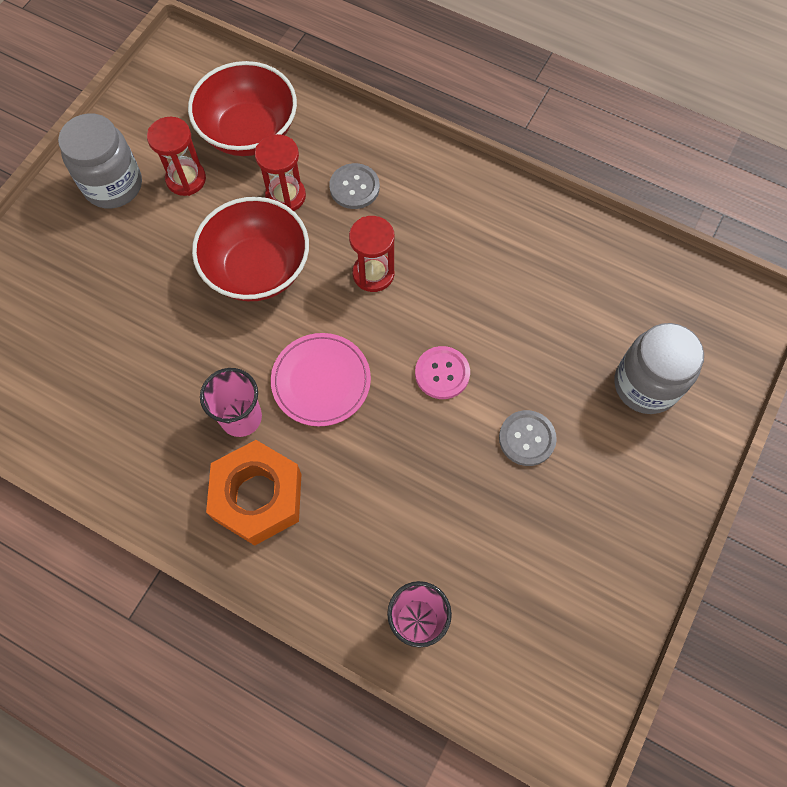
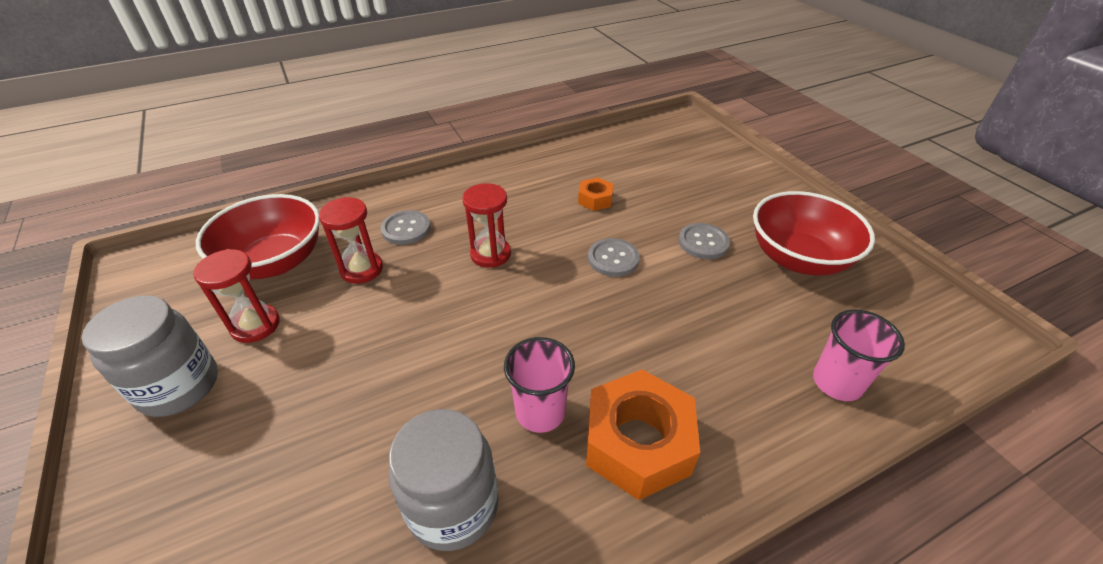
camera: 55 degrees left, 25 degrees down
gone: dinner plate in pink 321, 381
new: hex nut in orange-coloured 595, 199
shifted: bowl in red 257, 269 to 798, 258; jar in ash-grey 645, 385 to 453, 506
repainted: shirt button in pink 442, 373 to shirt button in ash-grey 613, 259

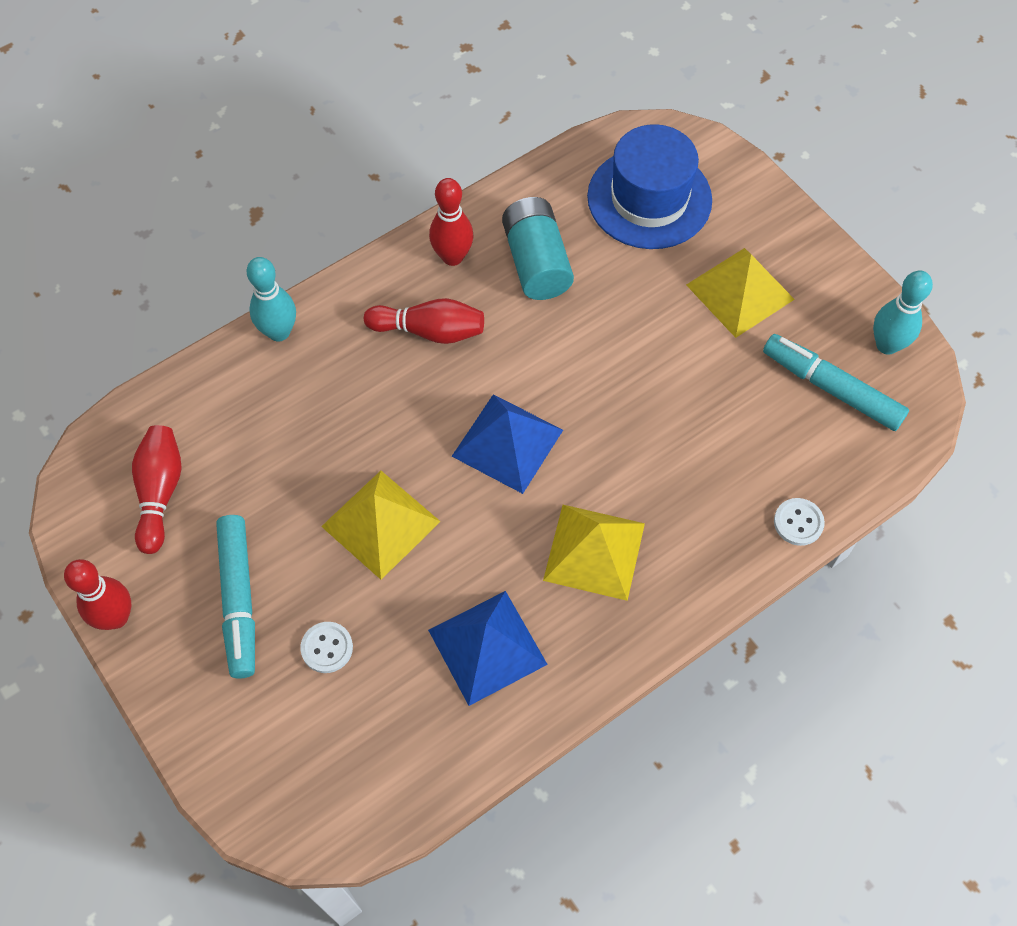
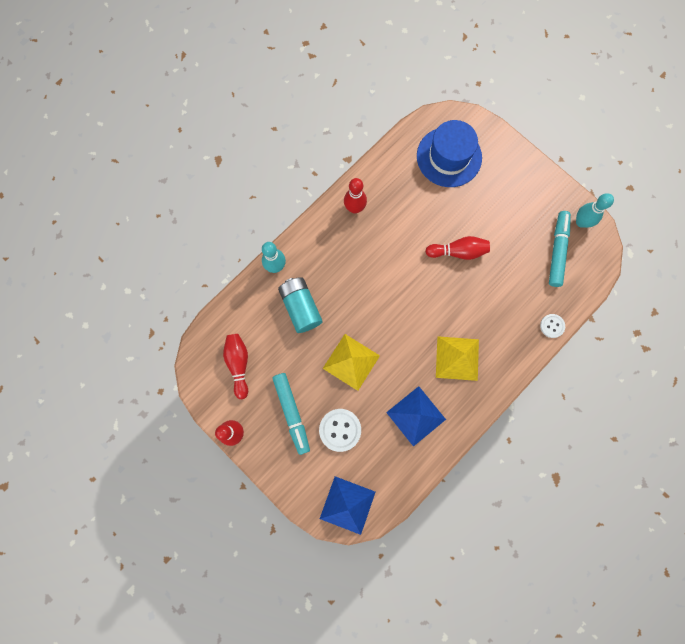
camera: 10 degrees left, 15 degrees up
gone: pyramid in golden 740, 292
shifted: bowling pin in red 429, 331 to 458, 252; pyramid in cobalt 507, 442 to 347, 505; battery in teal 536, 262 to 301, 307
rotated: felt pen in teal 831, 388 = 557, 251 75 degrees clockwise
scaled: shirt button in pure white 327, 648 = 340, 430 x1.69

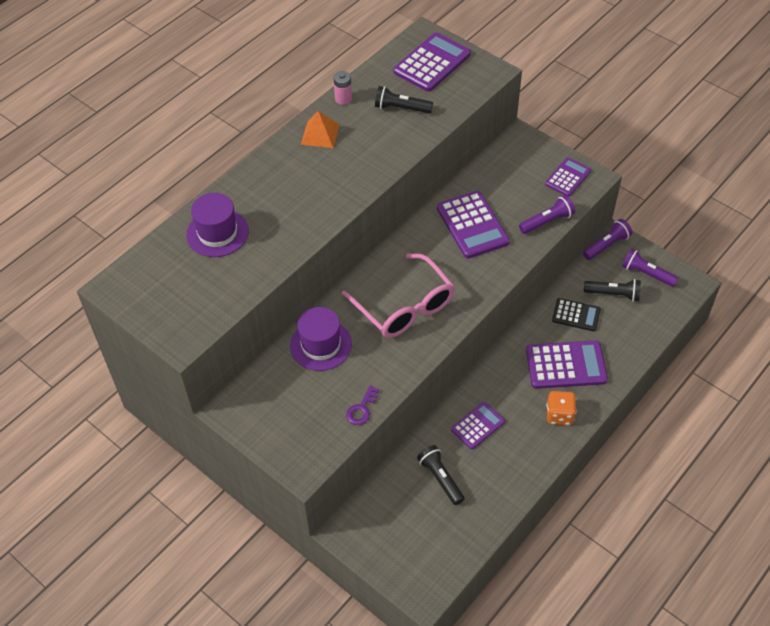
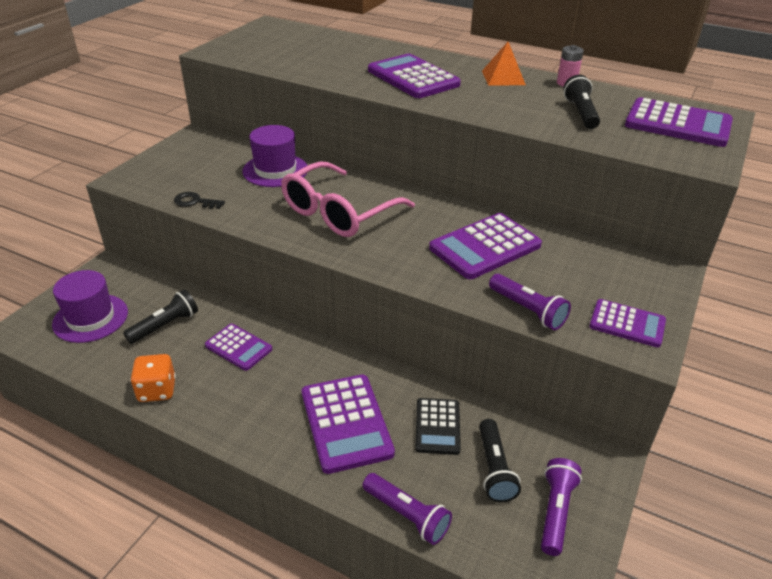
camera: 75 degrees right, 15 degrees down
new: adding machine in violet 413, 78
shifted: hat in violet 217, 233 to 90, 318; die in orange-coloured 559, 415 to 157, 390; flashlight in violet 606, 245 to 407, 515
repainted: door key in violet 362, 409 to door key in black 195, 202

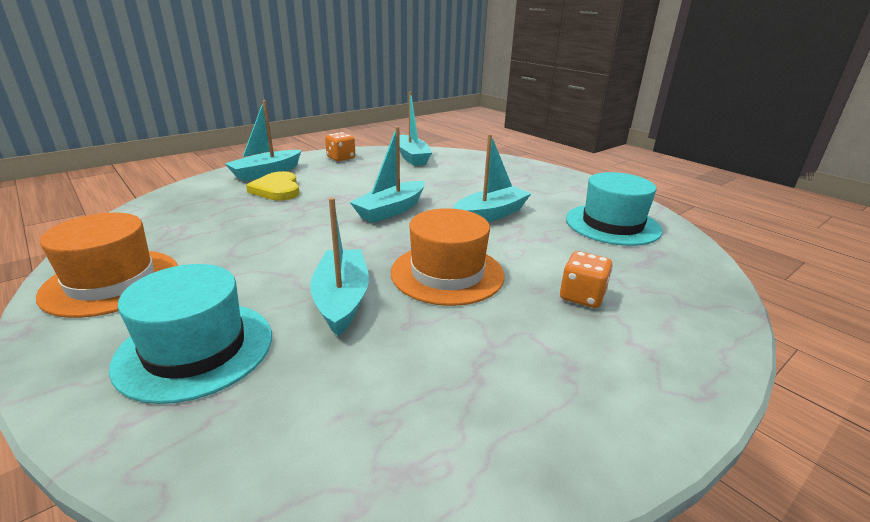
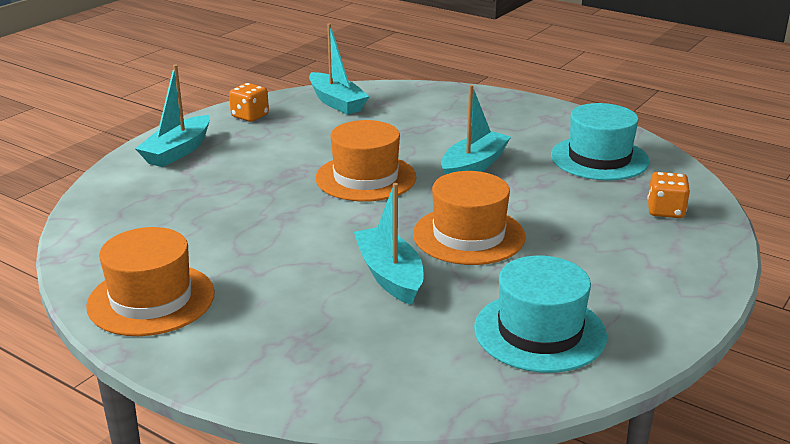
camera: 15 degrees left, 0 degrees up
gone: love heart in golden 277, 189
shifted: hat in teal 195, 349 to 539, 332; die in orange-coloured 582, 296 to 665, 211
swapped: sailboat in teal 391, 210 to hat in orange-coloured 365, 178

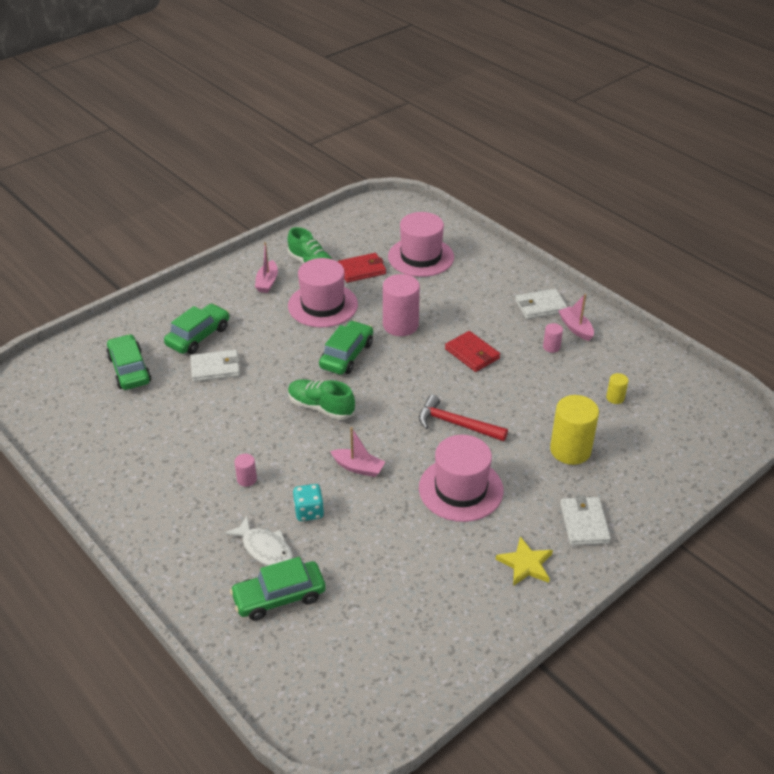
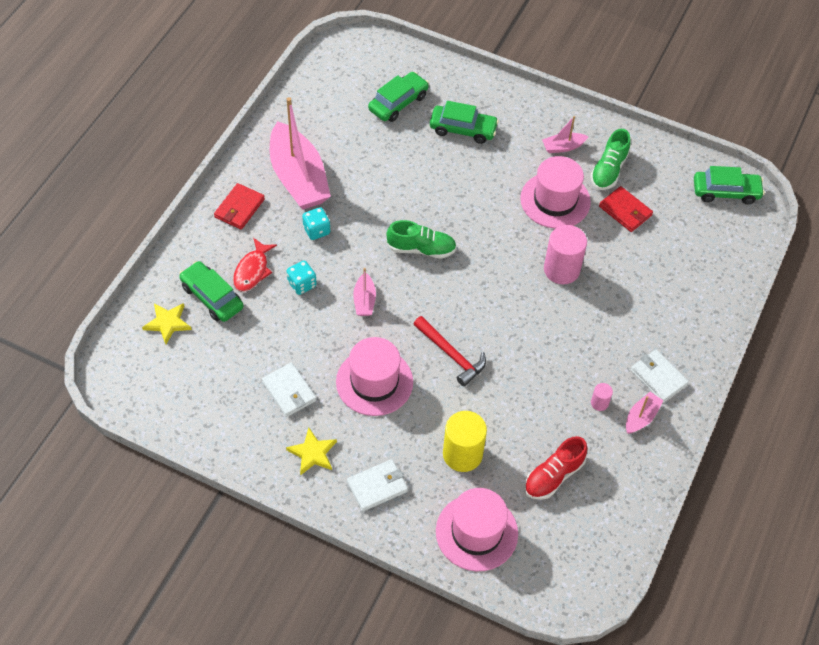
camera: 65 degrees right, 15 degrees up
new: five-pointed star in golden 168, 323; sailboat in pink 298, 178
shifted: wallet in pure white 215, 368 to 289, 391; automobile in leaf-green 346, 355 to 726, 192; hat in pink 421, 257 to 476, 532; wallet in red 472, 354 to 239, 208
swapped: cylinder in pink 247, 479 to die in teal 316, 230; cylinder in golden 615, 398 to lace-up shoe in red 553, 476
repainted: fish in pure white 265, 549 to fish in red 252, 270
rotated: lace-up shoe in leaf-green 321, 407 = 421, 249 90 degrees clockwise; claw hammer in red 456, 424 = 451, 355 135 degrees clockwise

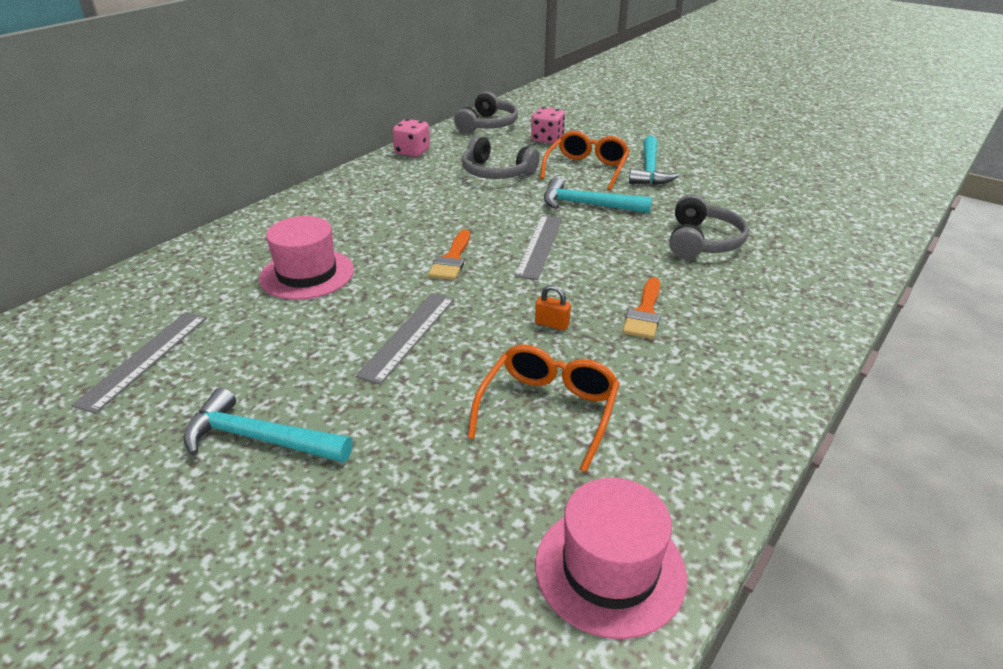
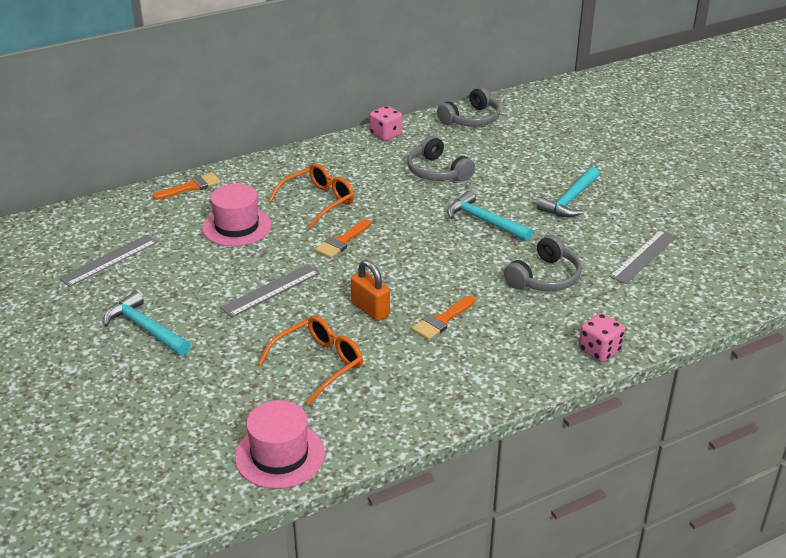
camera: 25 degrees right, 0 degrees up
new: paintbrush in orange-coloured 191, 187
shifted: measuring stick in ash-grey 540, 246 to 643, 256; die in pink 547, 139 to 599, 350; eyeglasses in orange-coloured 587, 169 to 318, 201
scaled: small lock in orange-coloured 552, 324 = 370, 309 x1.72

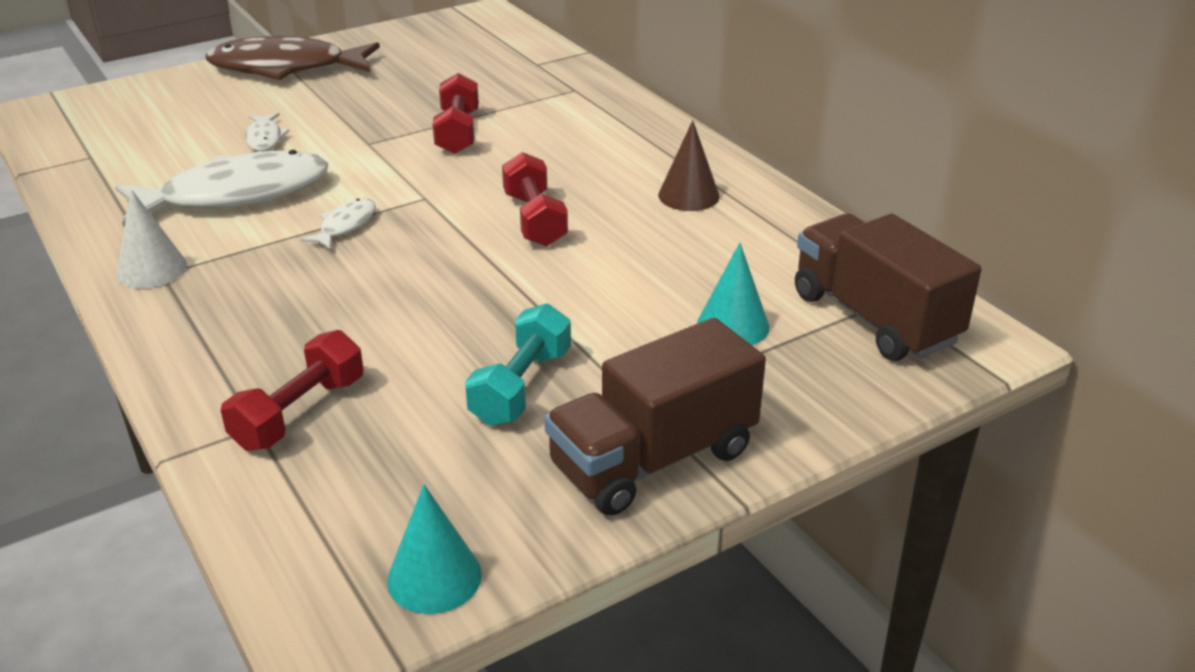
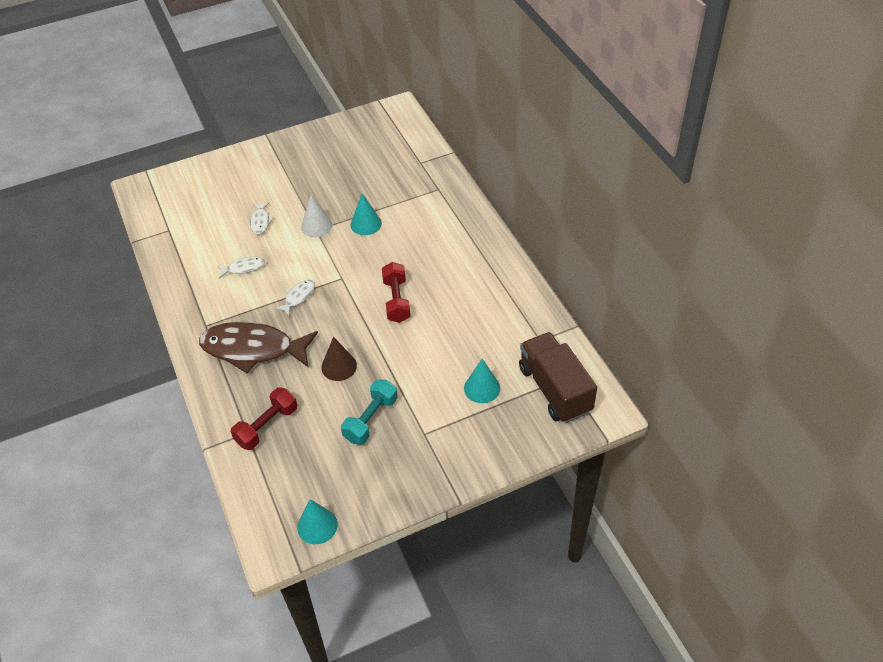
camera: 10 degrees right, 15 degrees up
gone: lorry in russet 653, 459
shifted: cone in pure white 152, 269 to 316, 226; fish in russet 286, 68 to 253, 349; cone in russet 688, 195 to 339, 366
swapped: dumbbell in red 457, 132 to cone in teal 366, 224
scaled: fish in pure white 236, 195 = 243, 268 x0.44

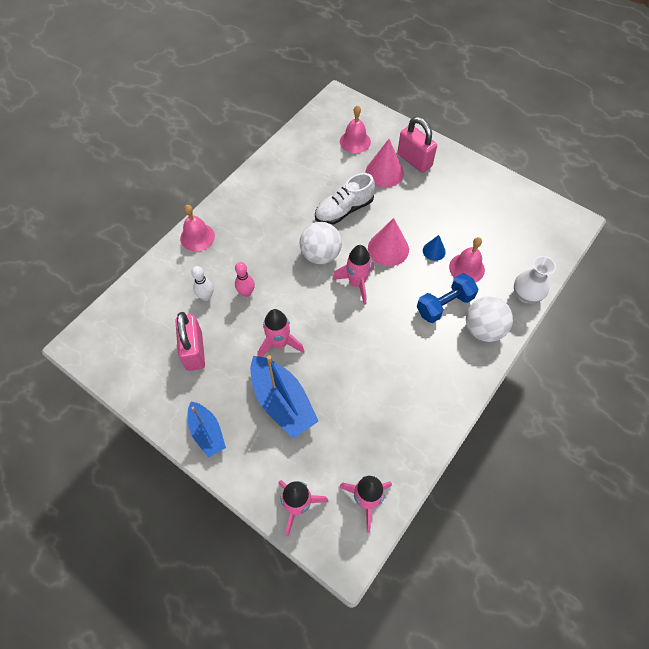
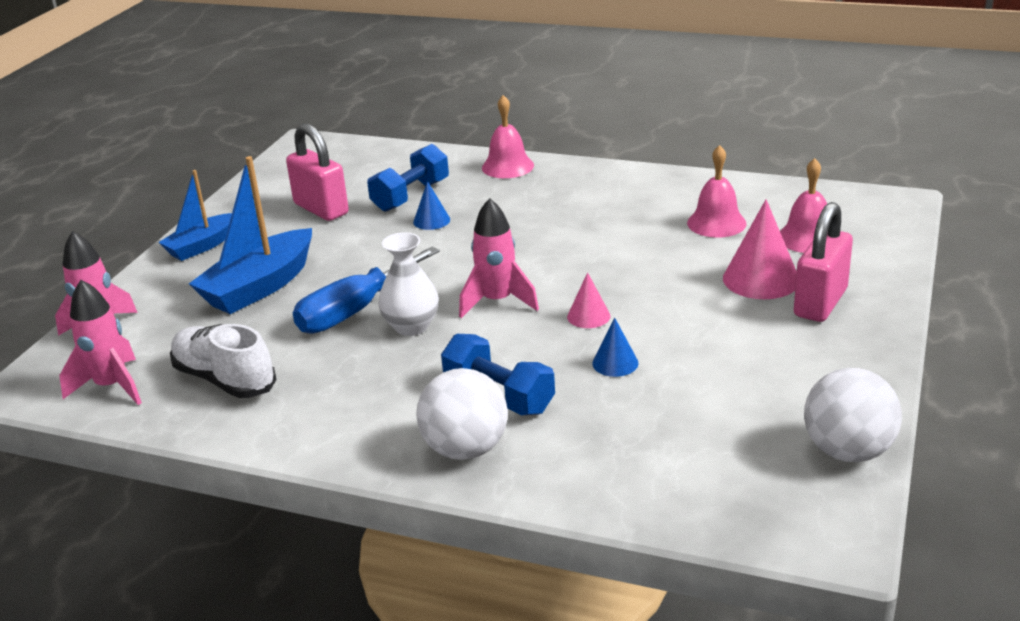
camera: 75 degrees right, 30 degrees down
gone: rocket in pink 279, 344
new: screwdriver in cobalt 355, 311
shifted: ball in pure white 320, 255 to 848, 451; lace-up shoe in pure white 344, 210 to 224, 379; hand bell in pink 466, 268 to 716, 223; flower vase in pure white 526, 295 to 411, 326
swapped: bowling pin in pure white 206, 296 to dumbbell in cobalt 410, 196; bowling pin in pink 246, 293 to cone in cobalt 431, 220
rotated: small lock in pink 194, 351 = 321, 209 75 degrees clockwise
scaled: cone in pink 388, 248 = 588, 316 x0.55

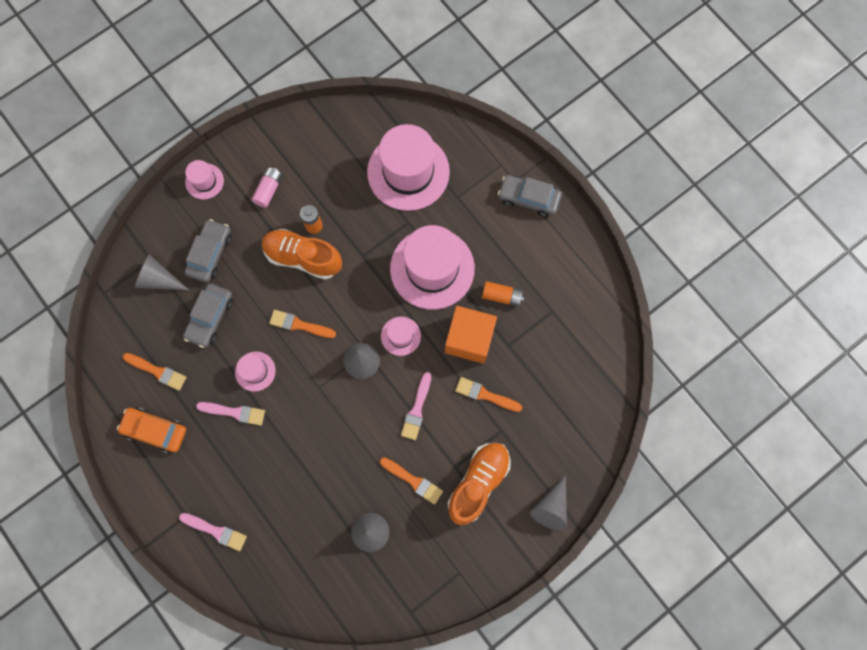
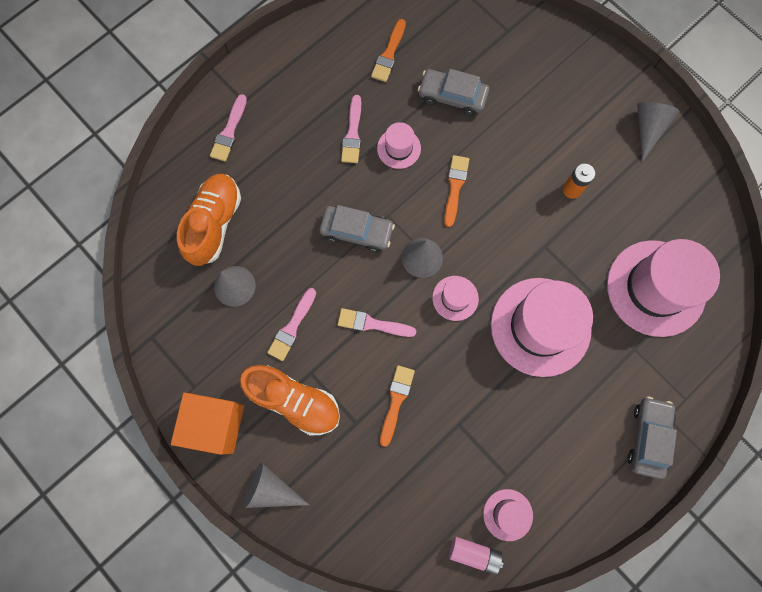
camera: 85 degrees right, 0 degrees up
gone: automobile in orange-coloured 155, 431; battery in orange-coloured 502, 296
shifted: cone in ash-grey 158, 279 to 648, 129; hat in pink 204, 181 to 508, 514; automobile in ash-grey 210, 253 to 357, 231; battery in pink 268, 190 to 474, 553; lace-up shoe in orange-coloured 303, 257 to 214, 224; block in orange-coloured 469, 339 to 215, 424
repainted: paintbrush in orange-coloured 413, 481 to paintbrush in pink 292, 327

